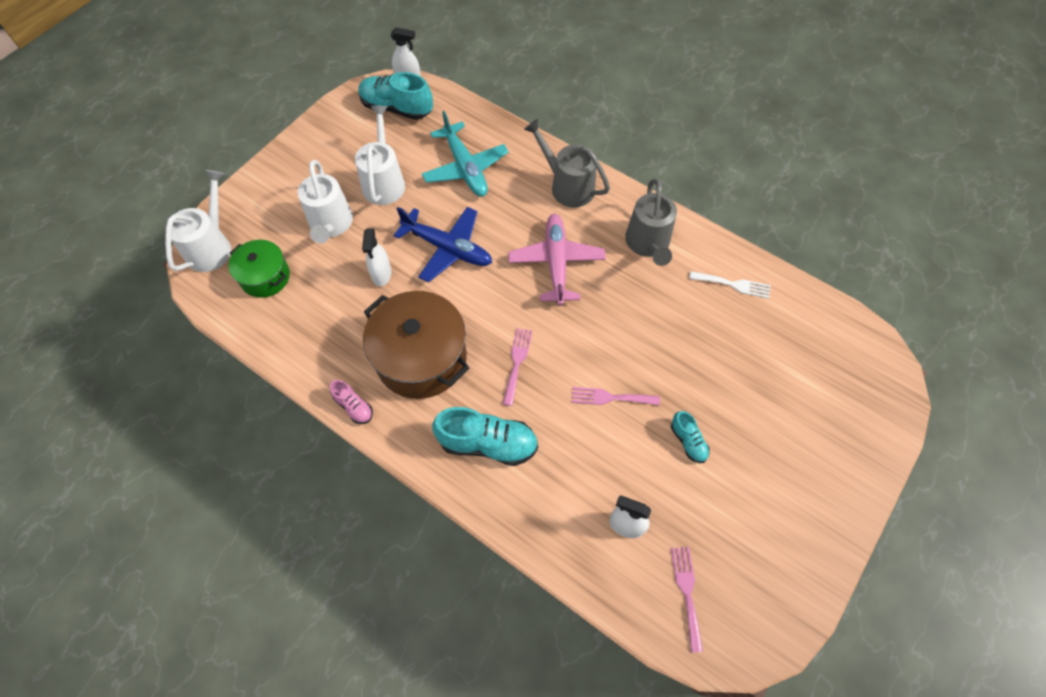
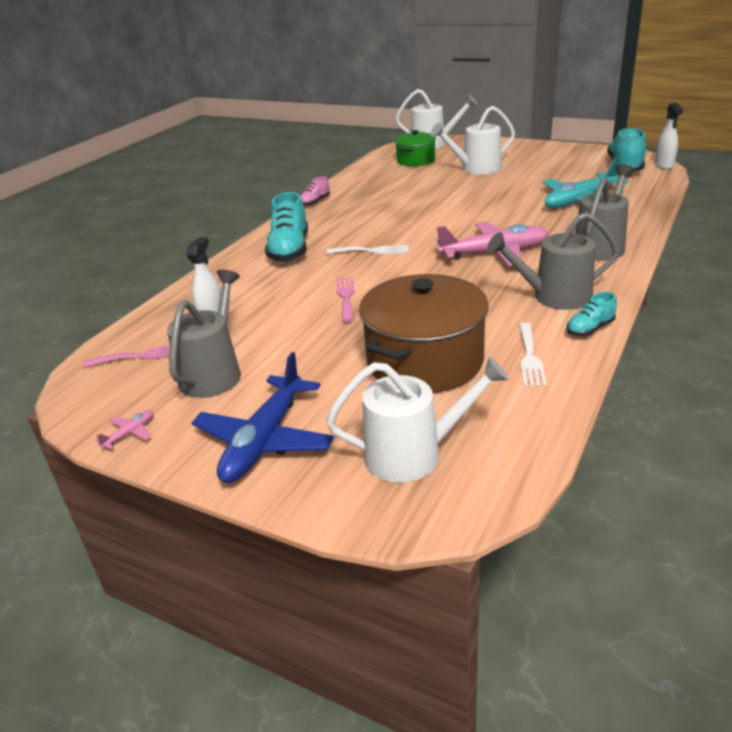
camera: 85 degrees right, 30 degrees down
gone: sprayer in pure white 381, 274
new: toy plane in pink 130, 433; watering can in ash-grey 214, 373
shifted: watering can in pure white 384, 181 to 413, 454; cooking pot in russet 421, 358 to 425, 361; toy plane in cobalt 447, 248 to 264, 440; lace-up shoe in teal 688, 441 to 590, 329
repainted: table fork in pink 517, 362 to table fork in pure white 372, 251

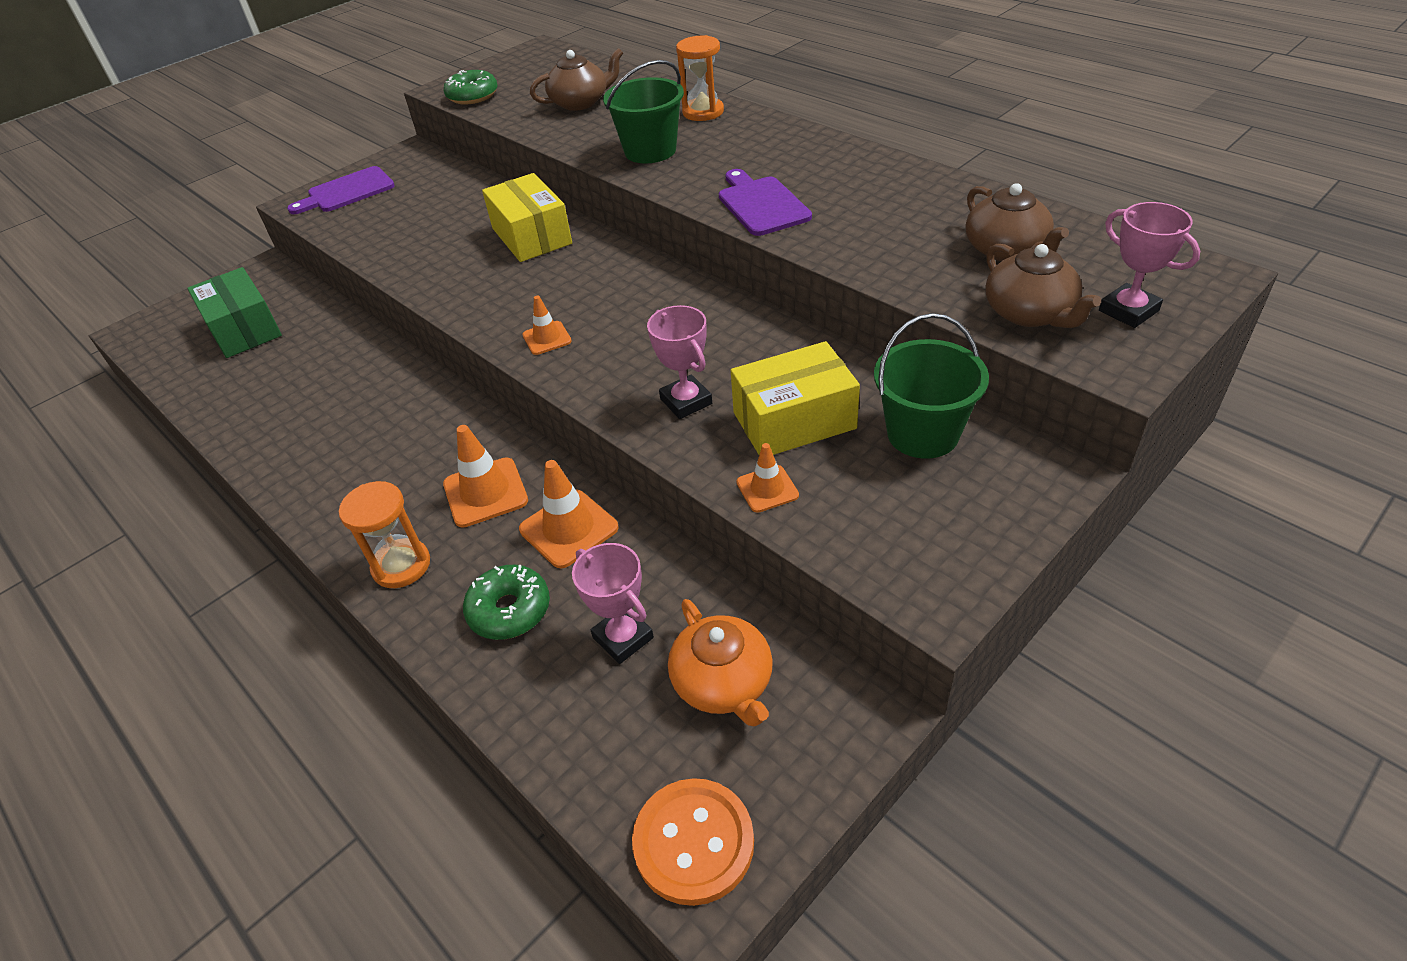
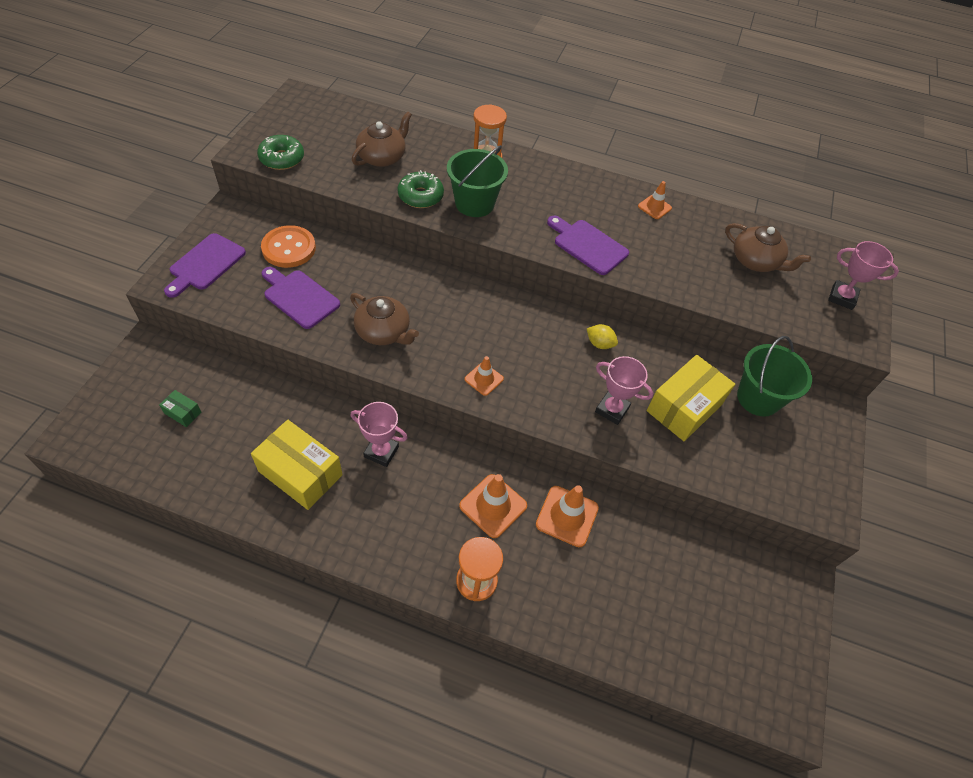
camera: 35 degrees left, 10 degrees up
gone: china teapot in orange-coloured 723, 682
new: cutting board in violet 299, 297; lemon in golden 599, 344
shifted: glazed donut in leaf-green 509, 610 to 420, 196; box in golden 532, 236 to 300, 473; award cup in pink 623, 638 to 381, 452; shirt button in orange-coloured 693, 842 to 289, 248; traffic cone in orange-coloured 767, 489 to 654, 207; china teapot in russet 1030, 313 to 383, 332
scaled: box in leaf-green 244, 329 = 183, 412 x0.45

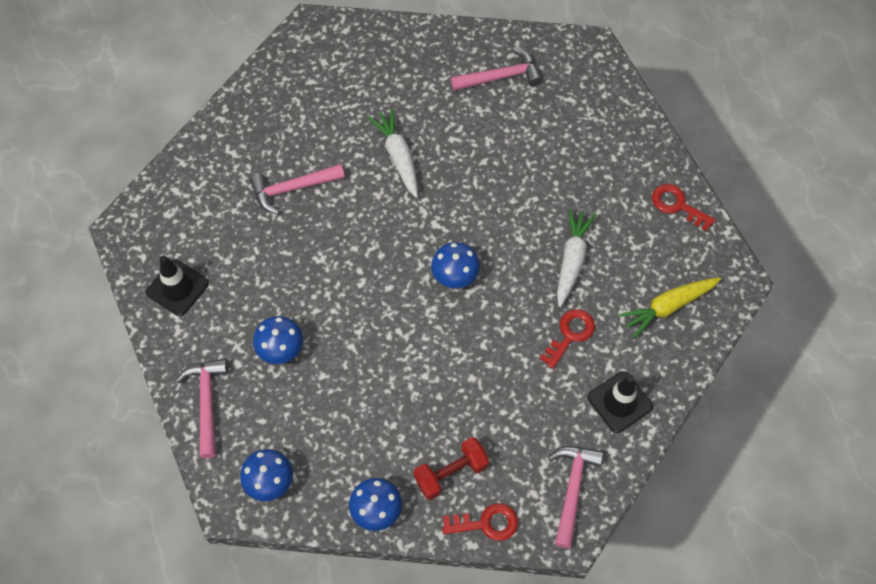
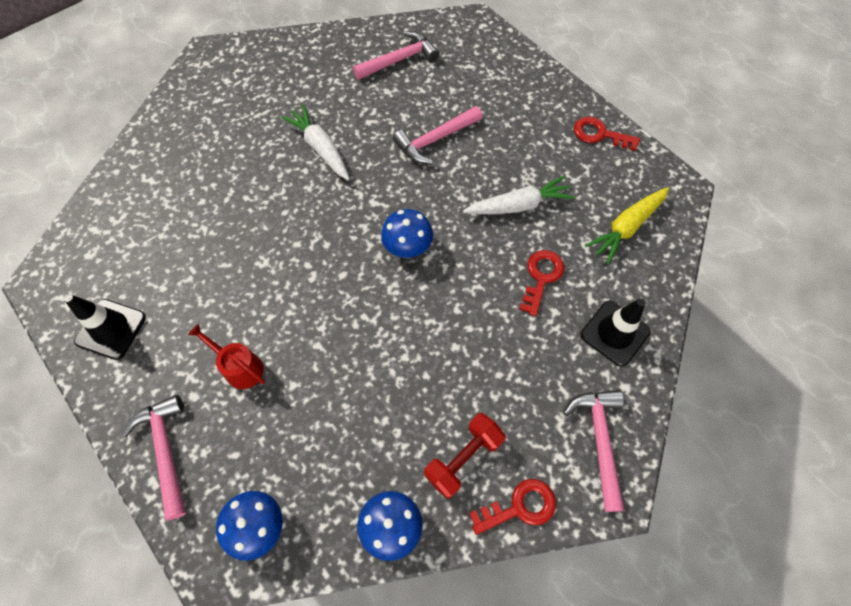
camera: 15 degrees left, 0 degrees up
shifted: claw hammer in pink 292, 189 to 435, 140
swapped: toadstool in cobalt 281, 349 to watering can in red 240, 367
rotated: carrot in pure white 572, 260 = 518, 205 75 degrees clockwise

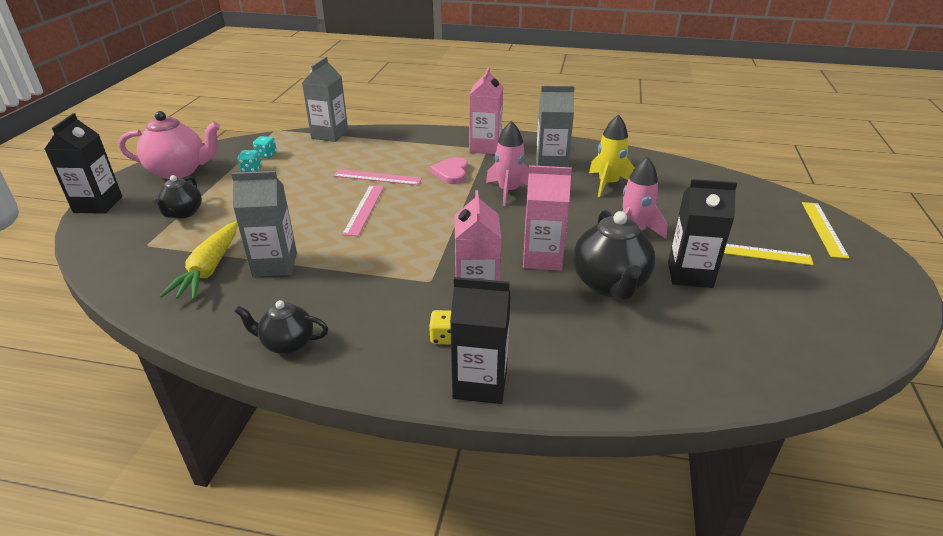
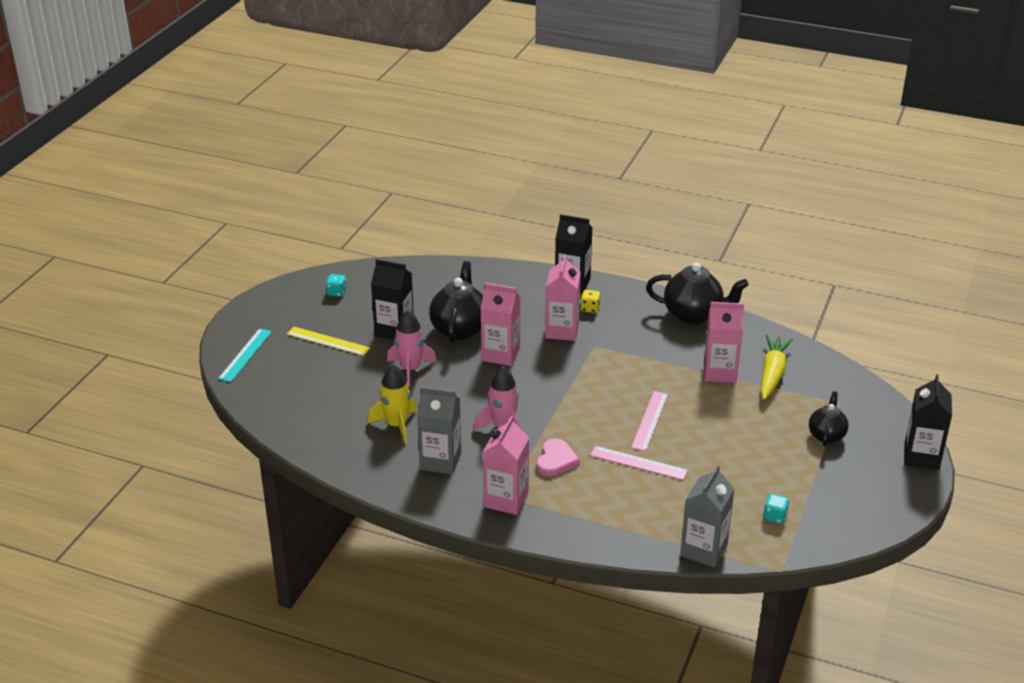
camera: 170 degrees left, 0 degrees up
gone: china teapot in pink 179, 171
shifted: die in teal 251, 169 to 336, 292
repainted: carton in ash-grey 274, 264 to carton in pink 720, 372; measuring stick in golden 823, 229 to measuring stick in teal 245, 355
scaled: china teapot in black 287, 344 = 693, 315 x1.69

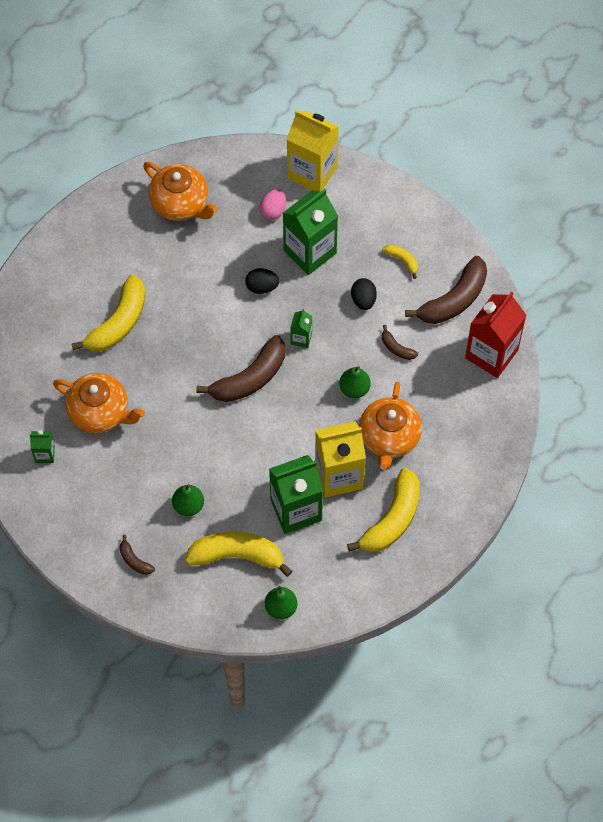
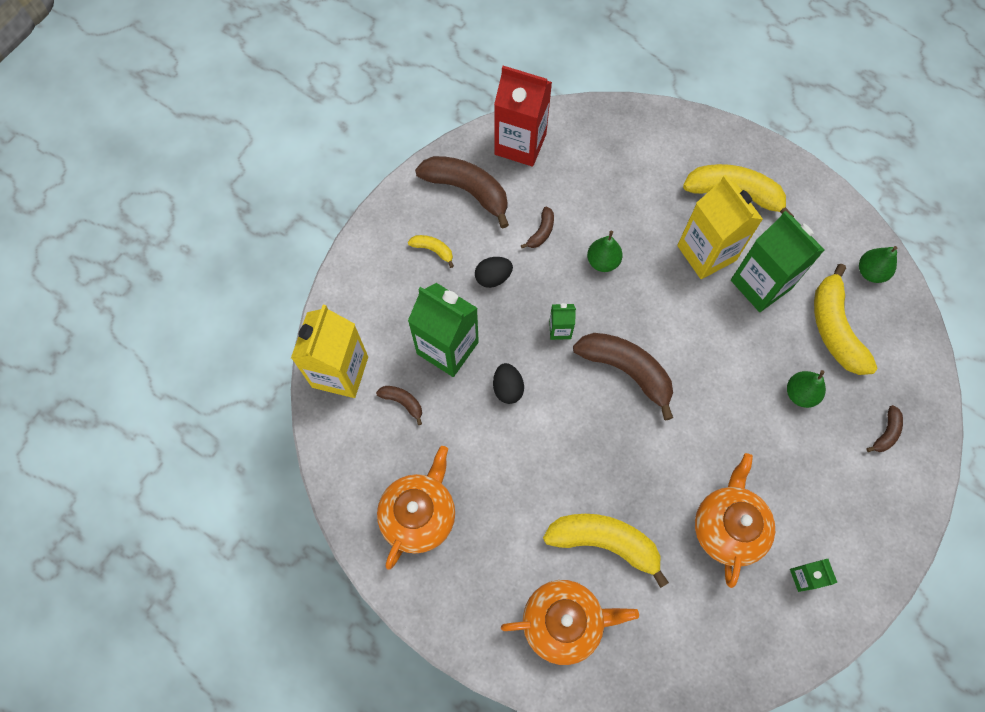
camera: 105 degrees left, 5 degrees up
shifted: china teapot in orange-coloured 389, 438 to 563, 622
swapped: egg in pink 273, 210 to banana fruit in russet 403, 402
rotated: banana fruit in golden 402, 260 = 433, 250 90 degrees clockwise

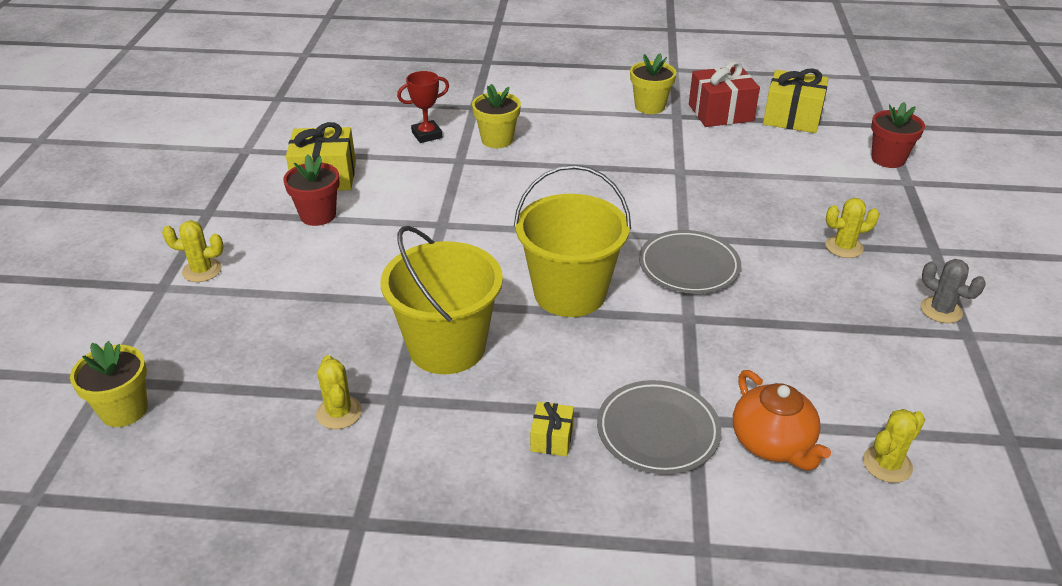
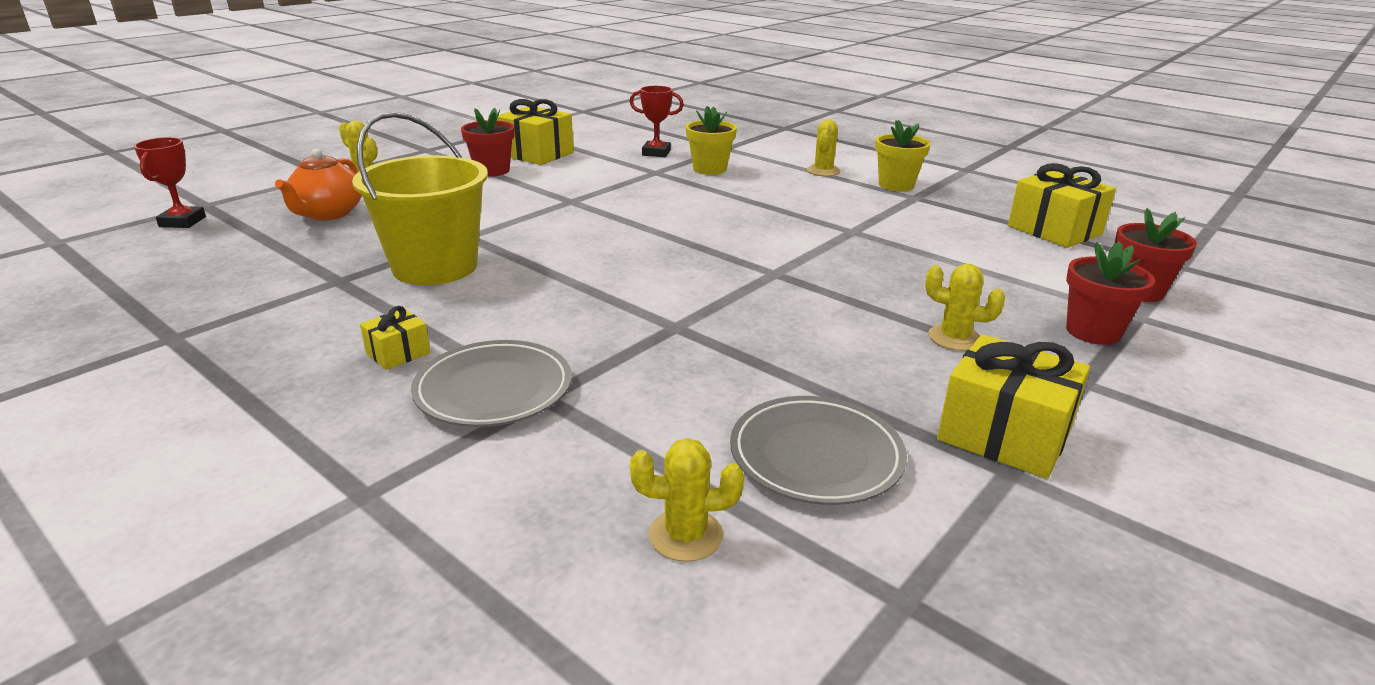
camera: 35 degrees right, 10 degrees down
gone: sand bucket in golden 570, 293; wrapped gift in red 720, 113
new: plant pot in red 1093, 332
shifted: prickly plant in golden 339, 413 to 823, 171; dinner plate in ash-grey 688, 266 to 816, 456; china teapot in orange-coloured 772, 443 to 327, 214
swapped: plant pot in golden 124, 410 to award cup in red 182, 222; prickly plant in ash-grey 941, 310 to wrapped gift in golden 1004, 435

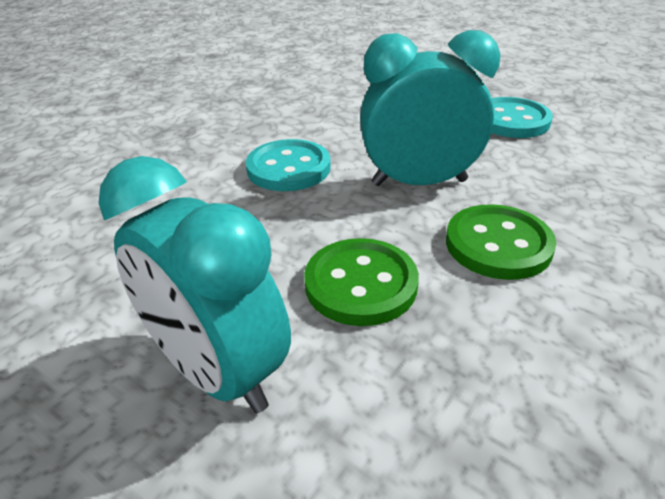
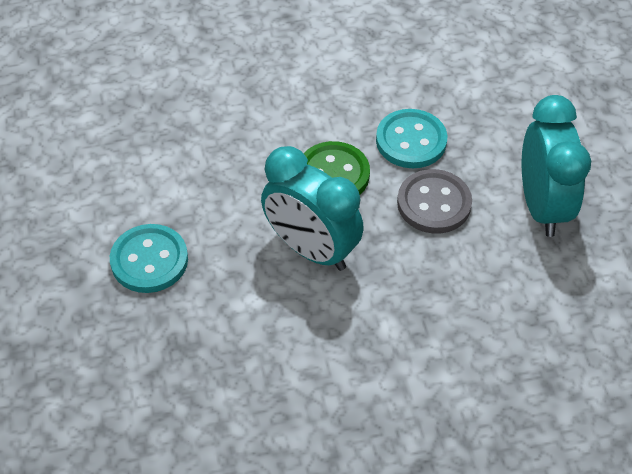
camera: 140 degrees left, 15 degrees up
shifted: shirt button in teal 288, 168 to 411, 141
repainted: shirt button in leaf-green 361, 284 to shirt button in ash-grey 434, 203

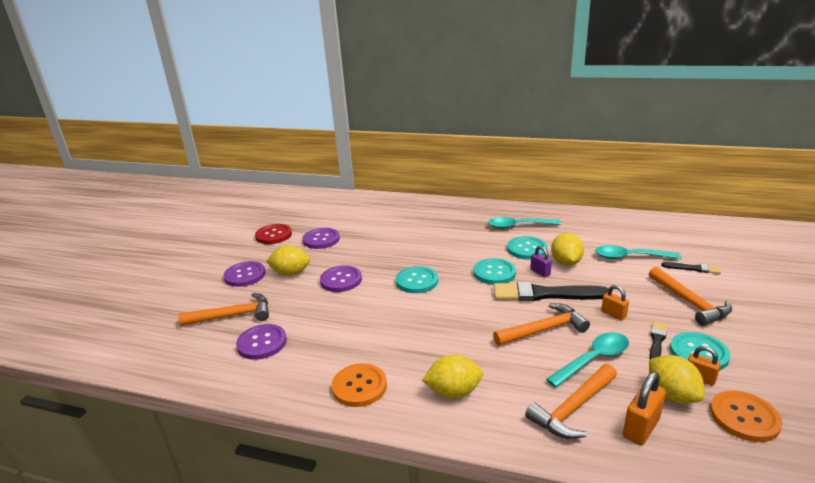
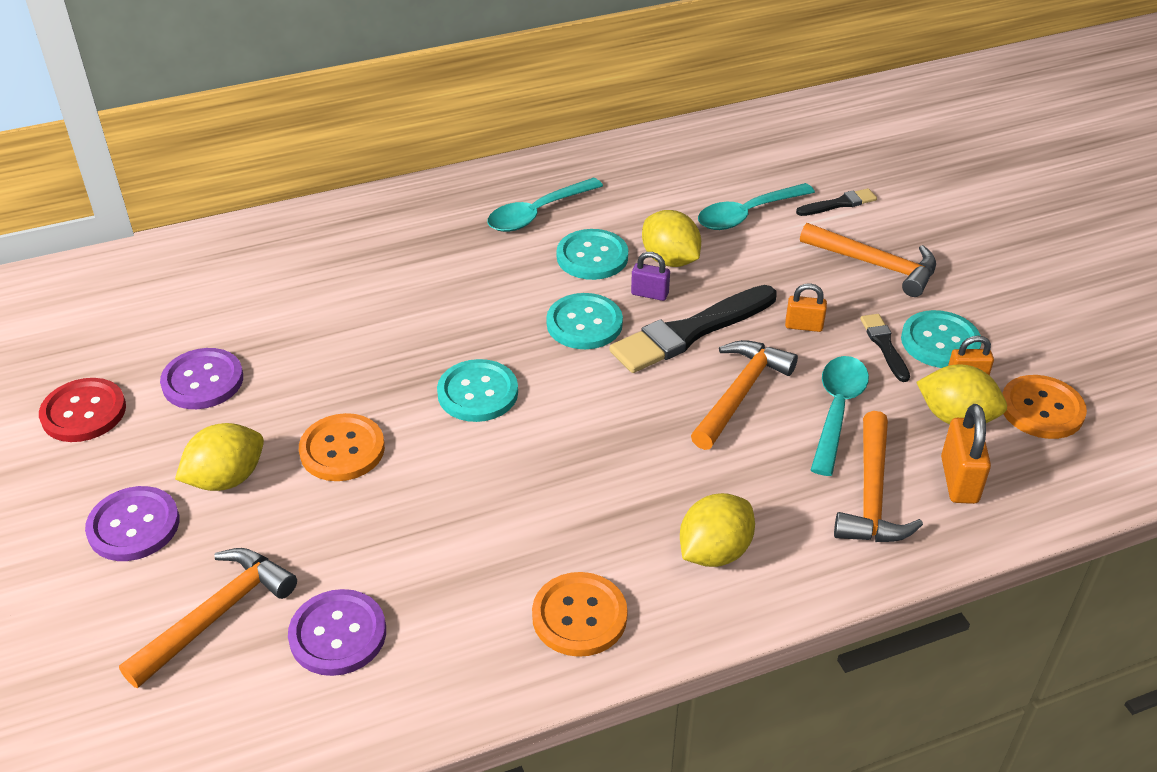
camera: 40 degrees left, 15 degrees up
repainted: shirt button in violet 341, 280 to shirt button in orange-coloured 342, 450

